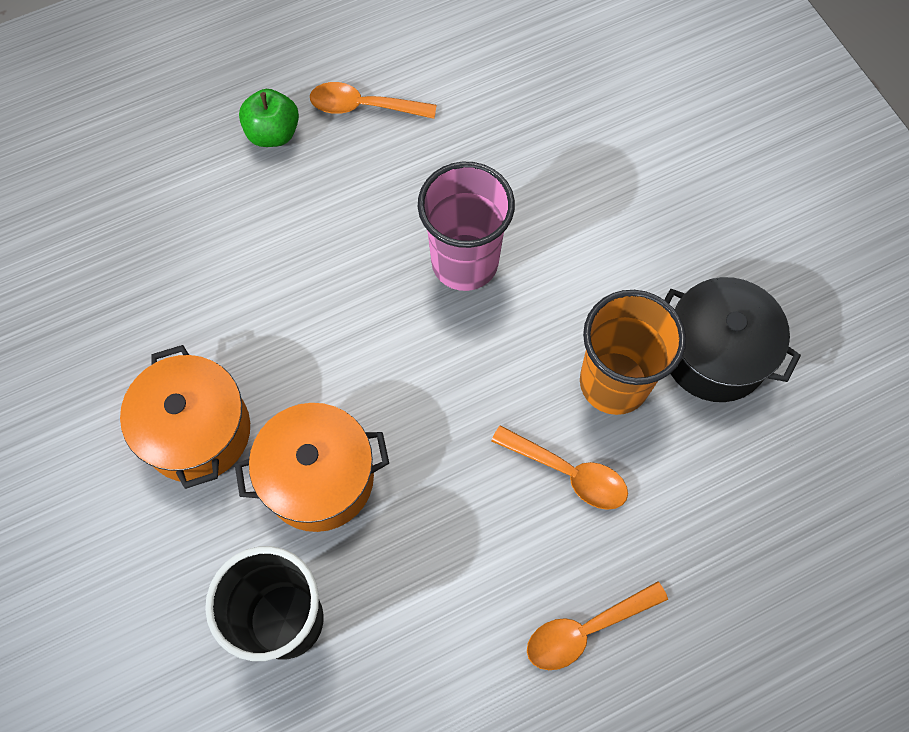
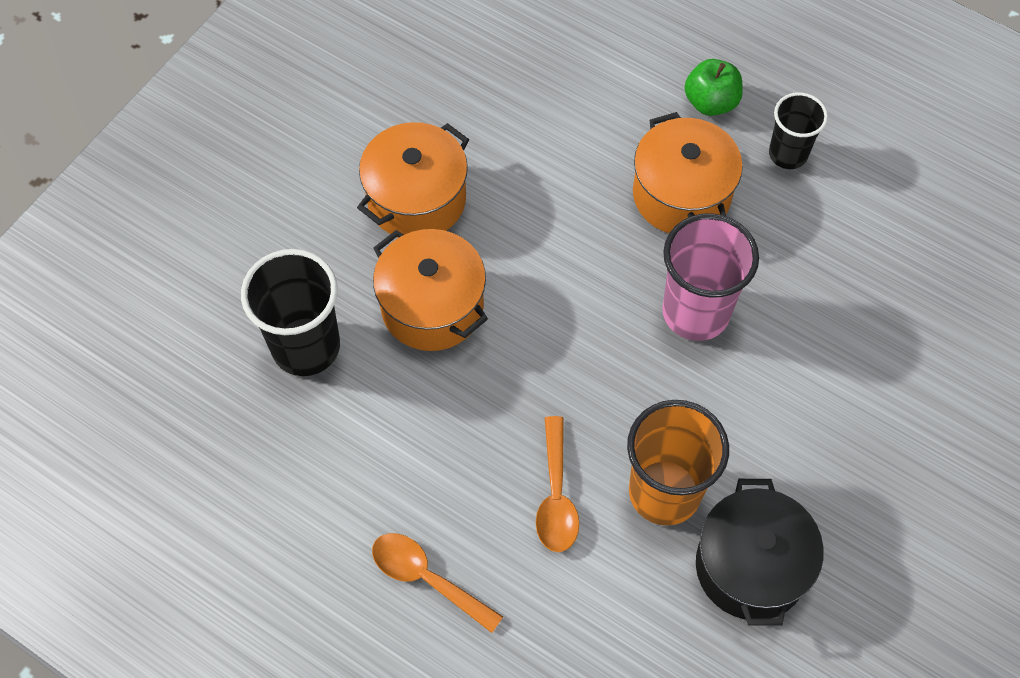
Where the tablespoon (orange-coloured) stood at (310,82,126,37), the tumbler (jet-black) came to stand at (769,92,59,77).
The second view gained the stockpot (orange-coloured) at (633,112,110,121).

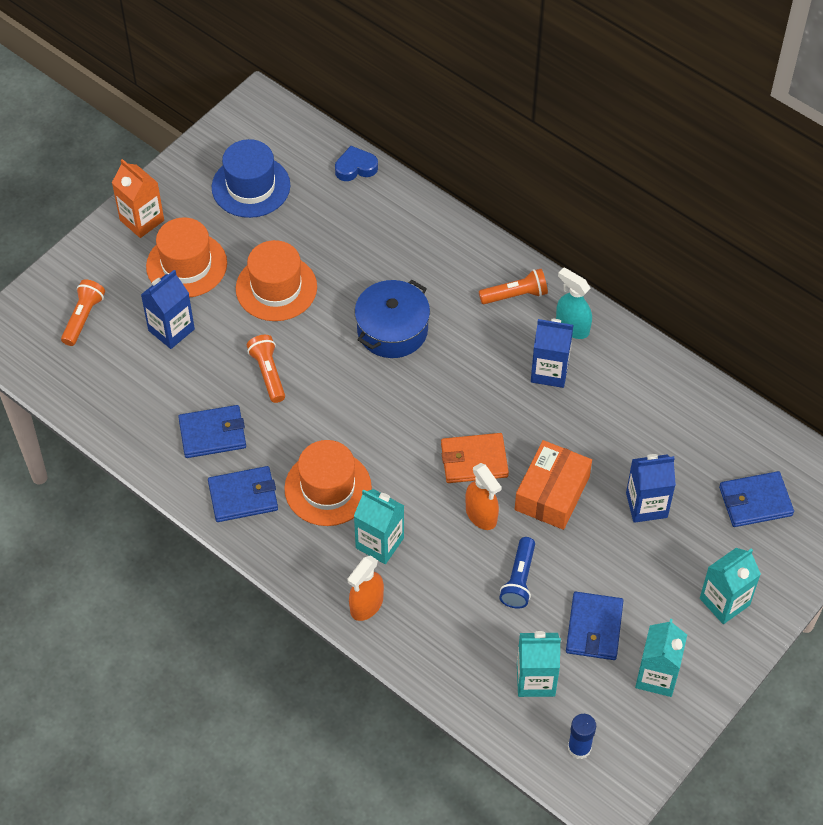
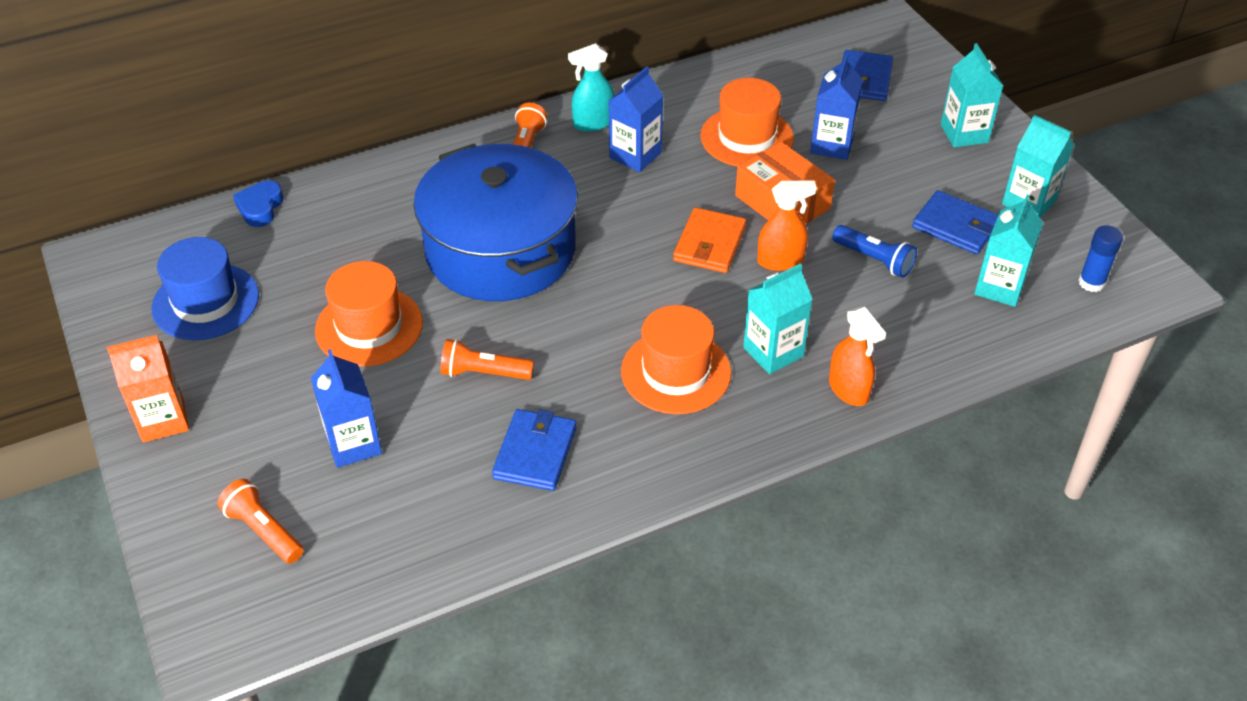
The tall hat (orange-coloured) ended up elsewhere, having gone from (146,218,81,79) to (700,78,94,88).
The size of the stockpot (royal blue) at (355,280,75,78) changed by a factor of 1.73.
The second view lost the billfold (royal blue) at (208,466,70,56).

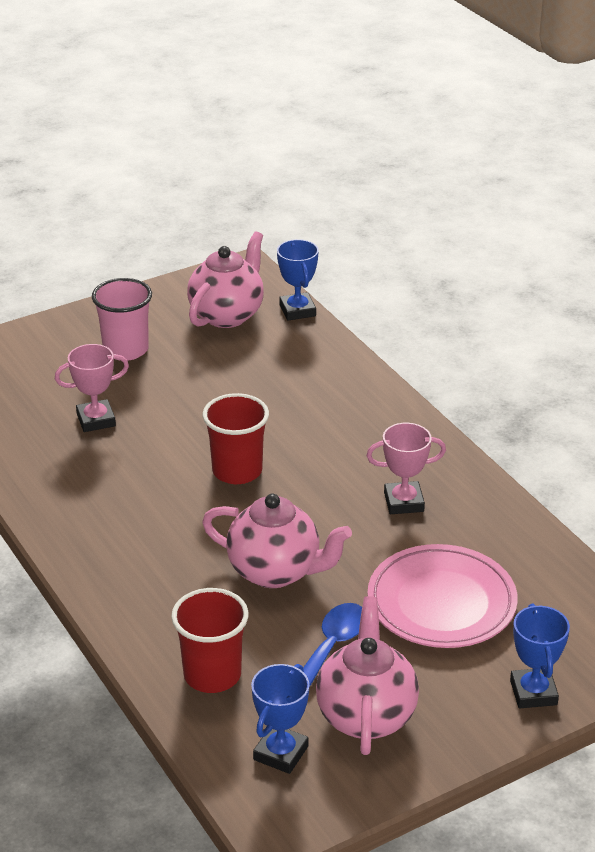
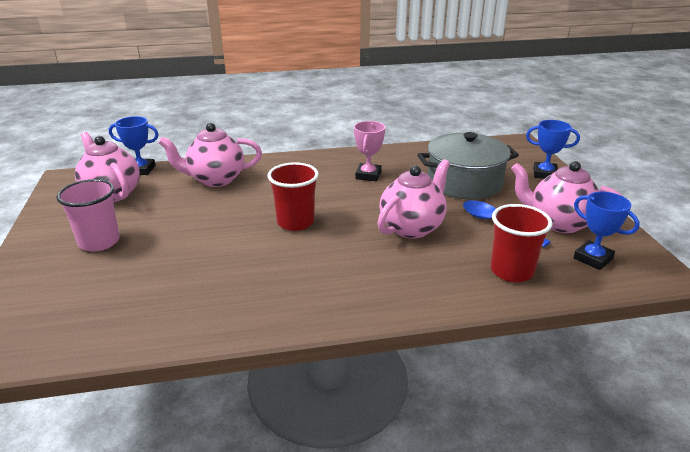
The second view lost the prize cup (rose-pink) at (55,344,74,88).
Where the dinner plate (rose-pink) stood at (367,544,151,104), the stockpot (grey) came to stand at (417,132,102,67).
The second view gained the china teapot (rose-pink) at (158,123,104,64).

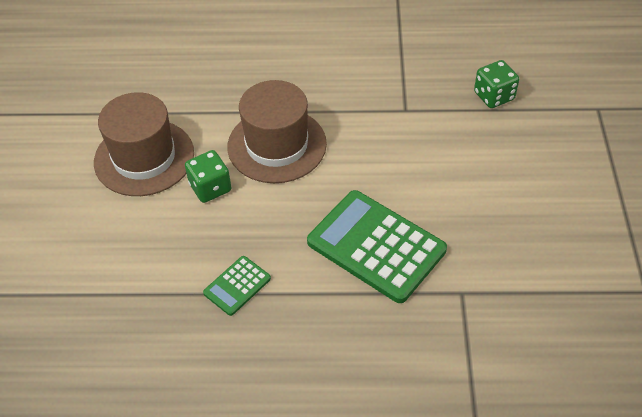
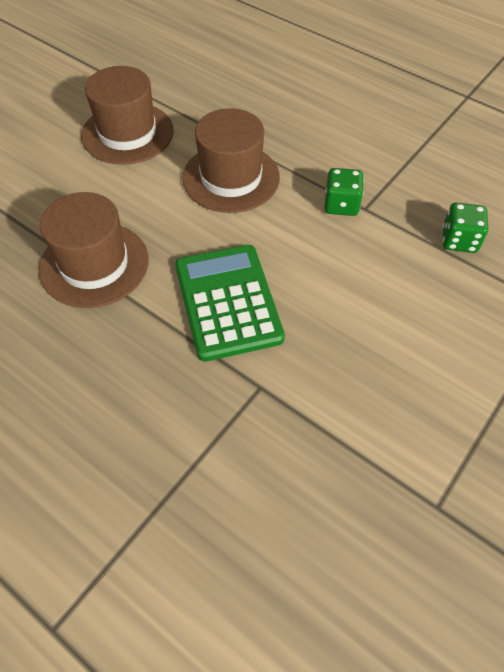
The die (leaf-green) ended up elsewhere, having gone from (185,150,47,53) to (325,168,39,48).
Where the calculator (leaf-green) stood at (203,256,68,60), the tall hat (dark brown) came to stand at (39,192,109,116).

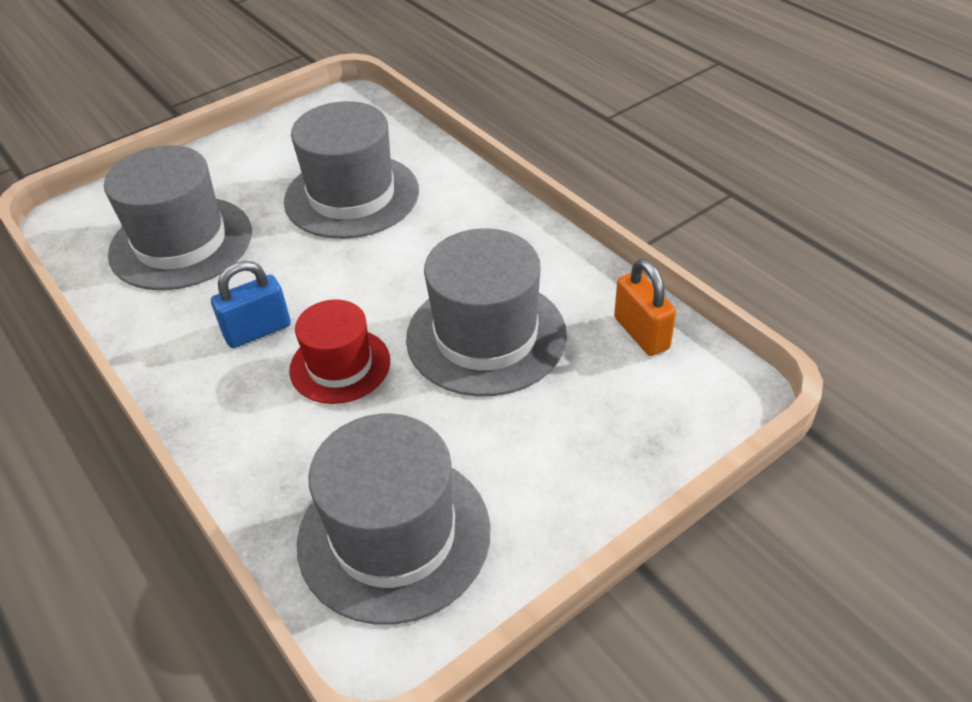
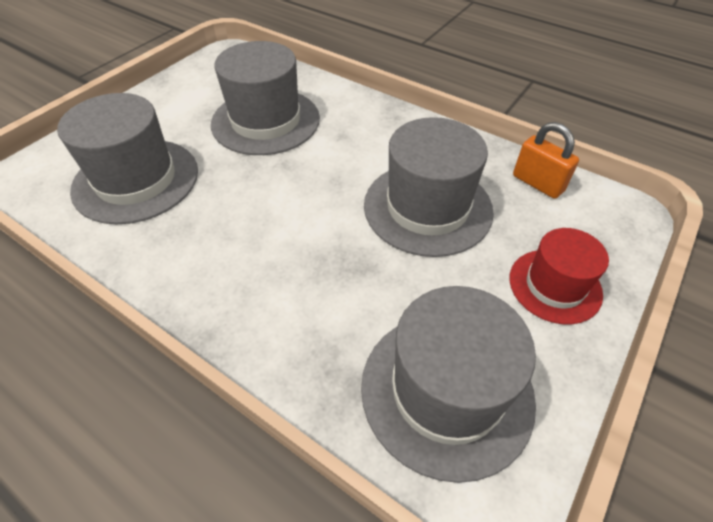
The second view lost the padlock (royal blue) at (211,261,80,87).
The tall hat (red) ended up elsewhere, having gone from (289,299,101,105) to (509,228,100,97).

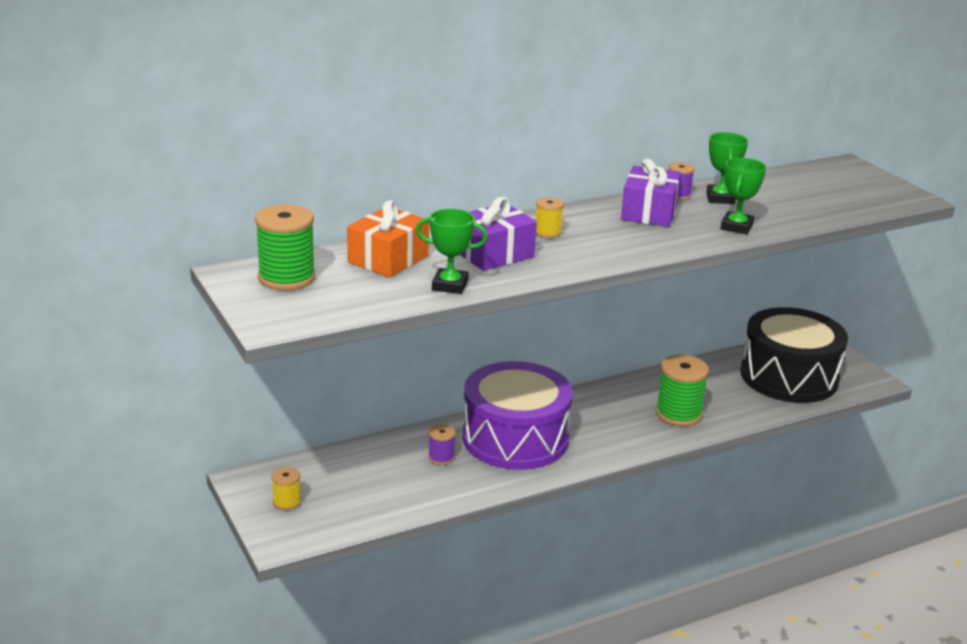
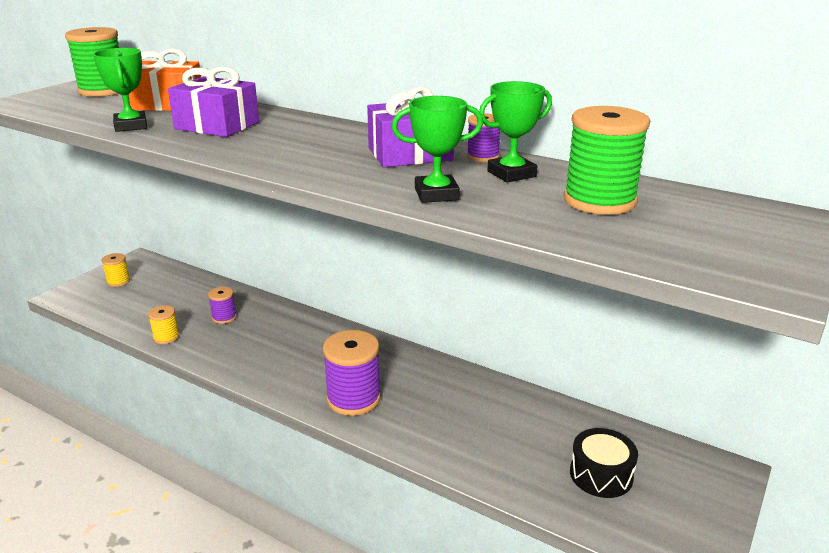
The reel of thread (bright yellow) ended up elsewhere, having gone from (535,197,29,41) to (148,305,31,39).
The size of the drum (jet-black) at (741,307,107,96) changed by a factor of 0.45.
The reel of thread (leaf-green) ended up elsewhere, having gone from (656,355,53,71) to (564,106,86,109).
The second view lost the drum (violet) at (463,361,110,109).
The second view gained the reel of thread (violet) at (323,330,58,86).

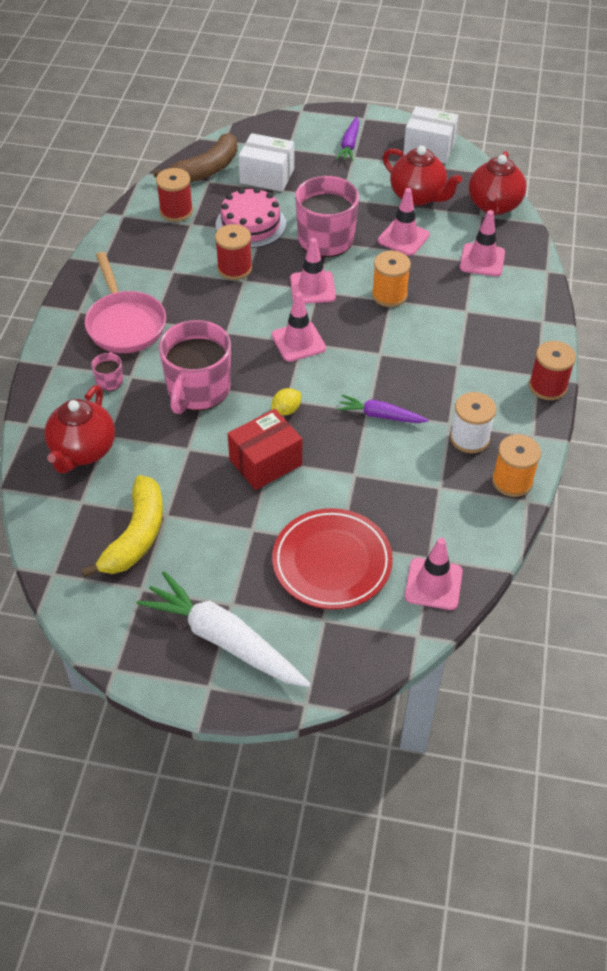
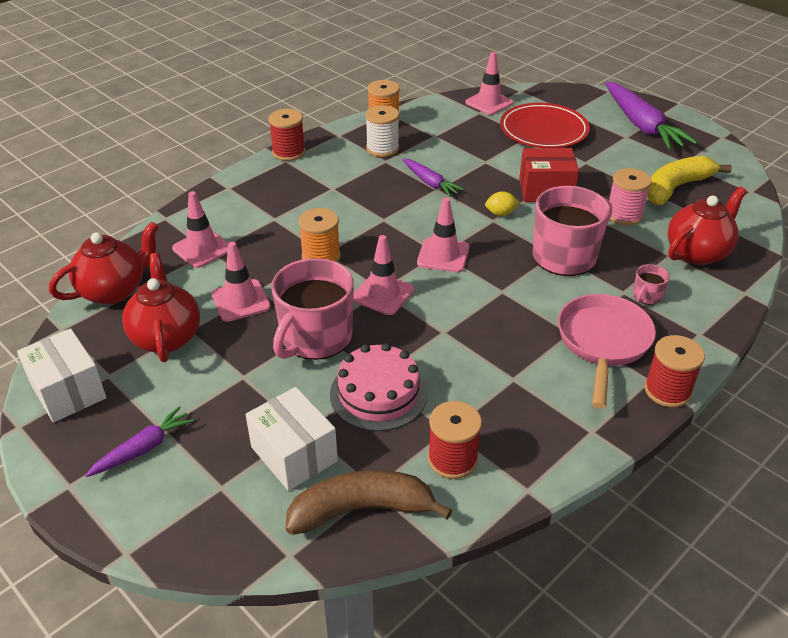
The reel of thread (red) ended up elsewhere, having gone from (215,224,37,56) to (644,335,61,72).
What was the carrot (snow-white) at (136,571,175,116) turned into the carrot (violet) at (605,82,92,68).
The second view gained the reel of thread (rose-pink) at (609,168,43,58).

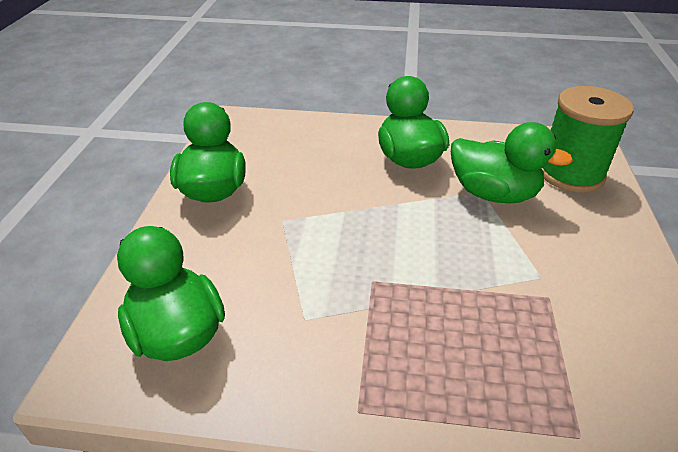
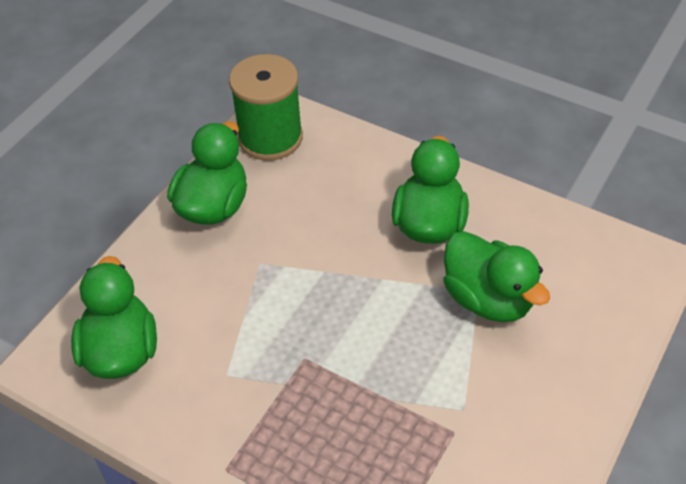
The reel of thread (leaf-green) ended up elsewhere, having gone from (541,86,93,107) to (229,54,74,107).

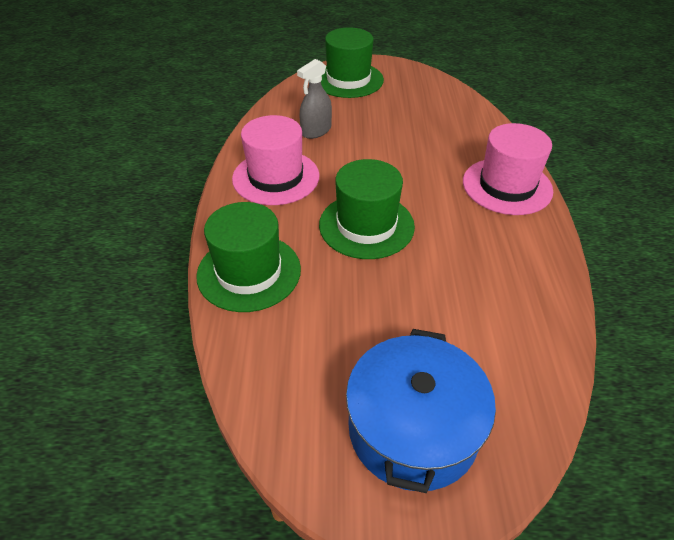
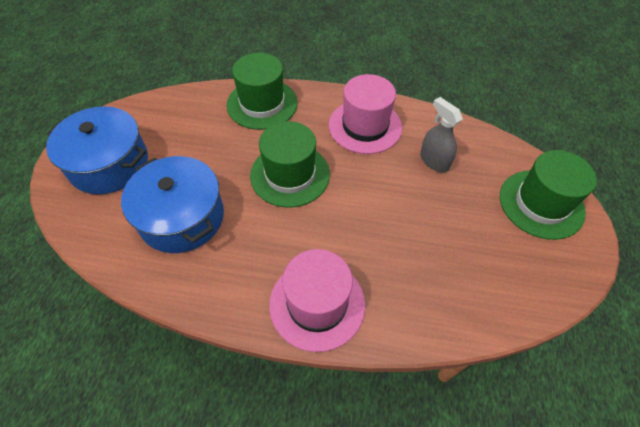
The second view gained the stockpot (royal blue) at (121,156,103,97).

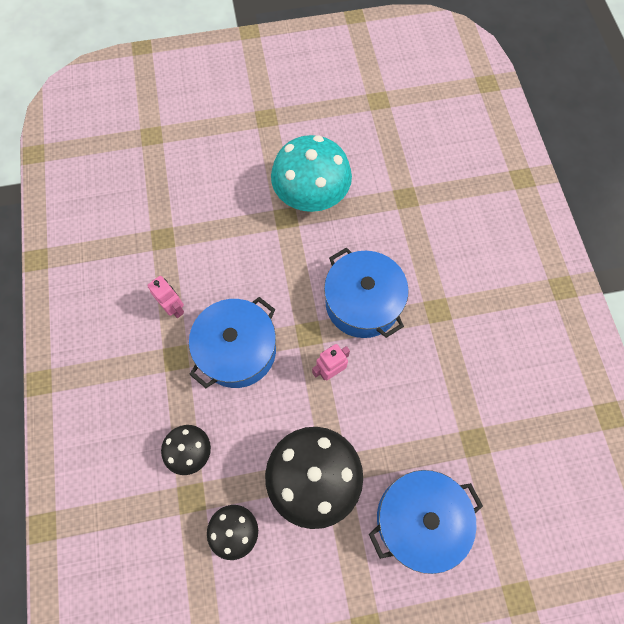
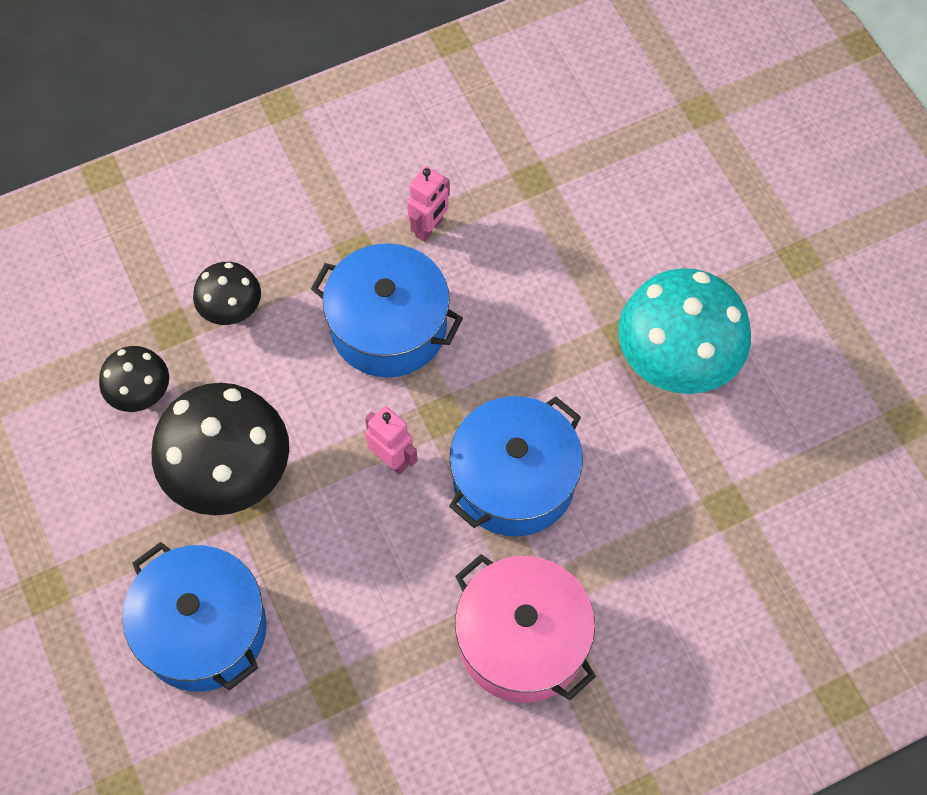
The second view gained the stockpot (rose-pink) at (455,554,141,149).

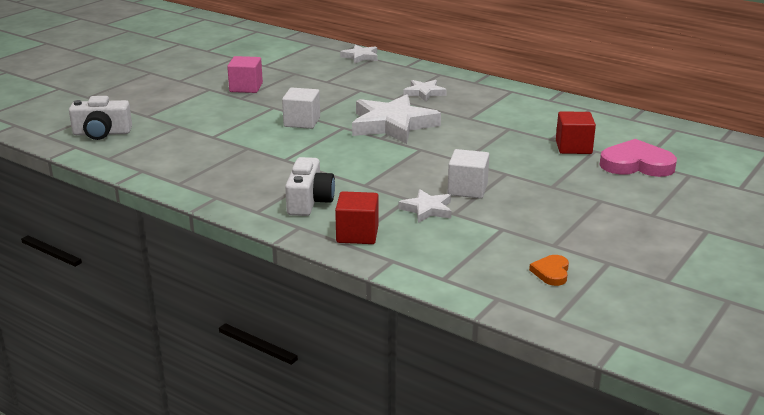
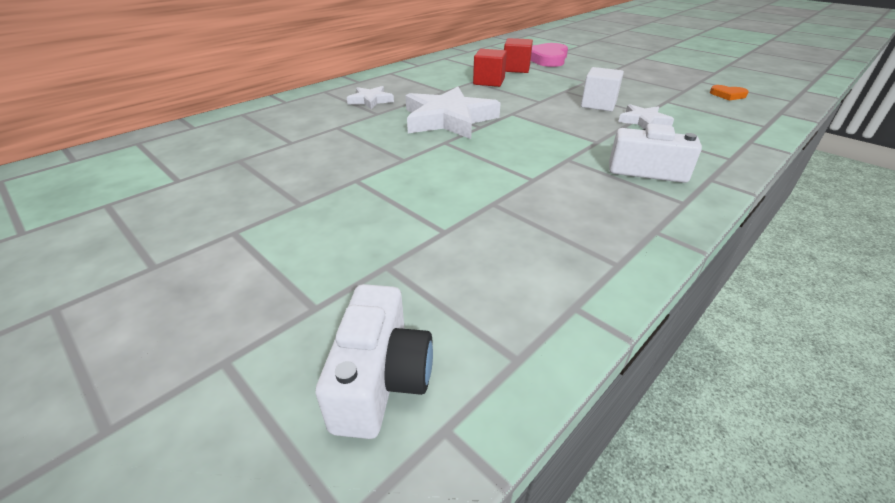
The second view lost the star shape (snow-white) at (340,45,38,19).
The second view lost the block (rose-pink) at (227,56,36,37).
The second view lost the block (snow-white) at (282,88,38,41).
The block (red) ended up elsewhere, having gone from (335,191,43,53) to (473,49,34,38).

